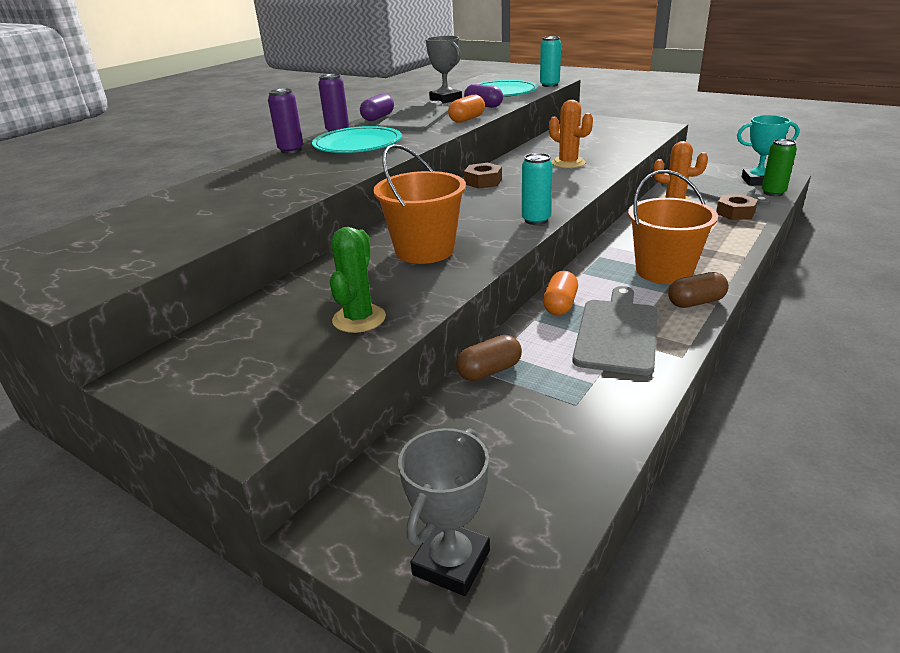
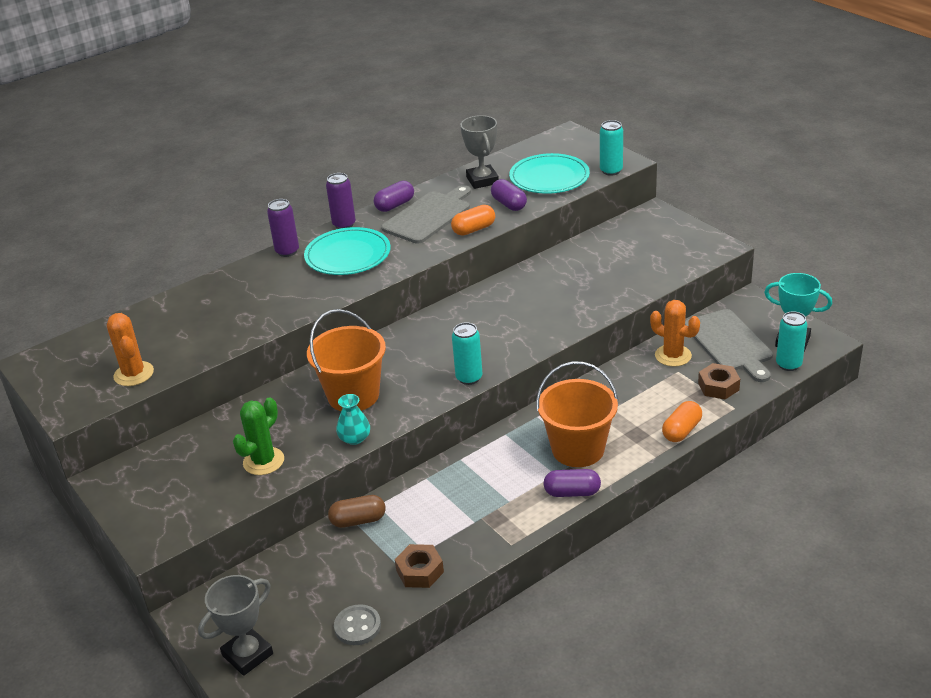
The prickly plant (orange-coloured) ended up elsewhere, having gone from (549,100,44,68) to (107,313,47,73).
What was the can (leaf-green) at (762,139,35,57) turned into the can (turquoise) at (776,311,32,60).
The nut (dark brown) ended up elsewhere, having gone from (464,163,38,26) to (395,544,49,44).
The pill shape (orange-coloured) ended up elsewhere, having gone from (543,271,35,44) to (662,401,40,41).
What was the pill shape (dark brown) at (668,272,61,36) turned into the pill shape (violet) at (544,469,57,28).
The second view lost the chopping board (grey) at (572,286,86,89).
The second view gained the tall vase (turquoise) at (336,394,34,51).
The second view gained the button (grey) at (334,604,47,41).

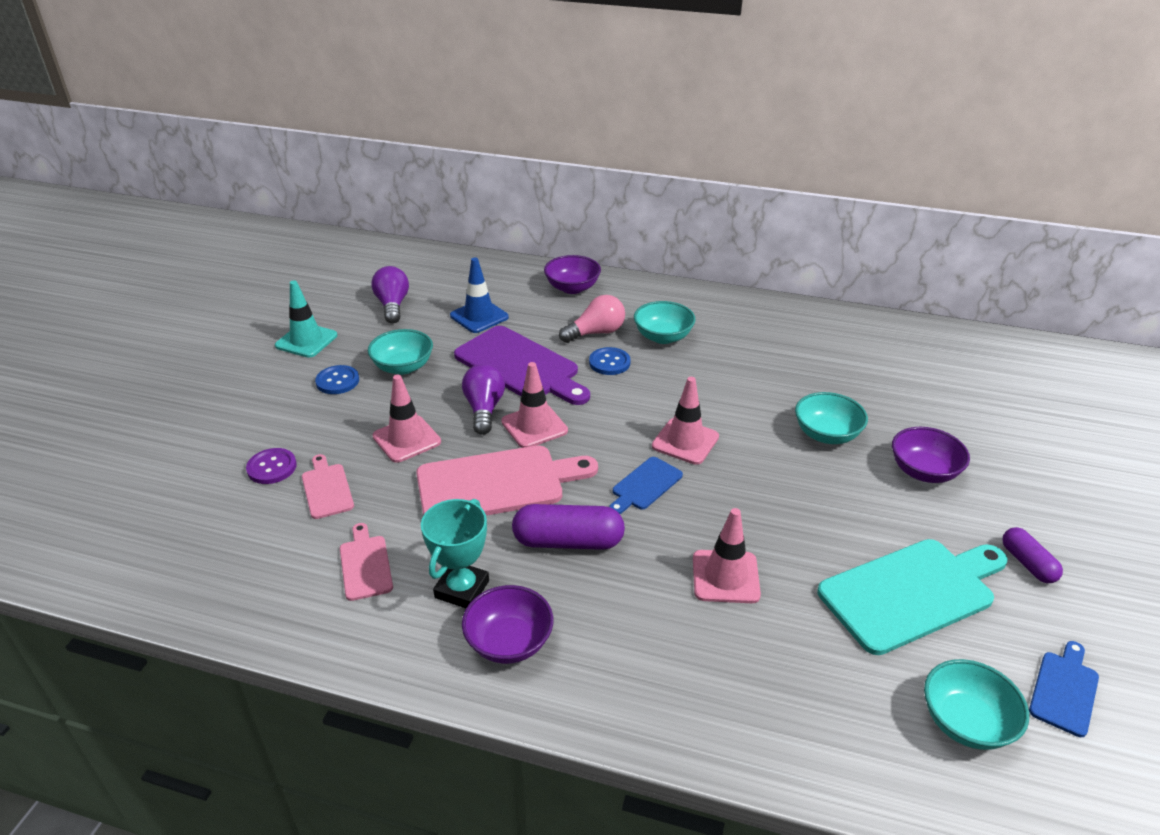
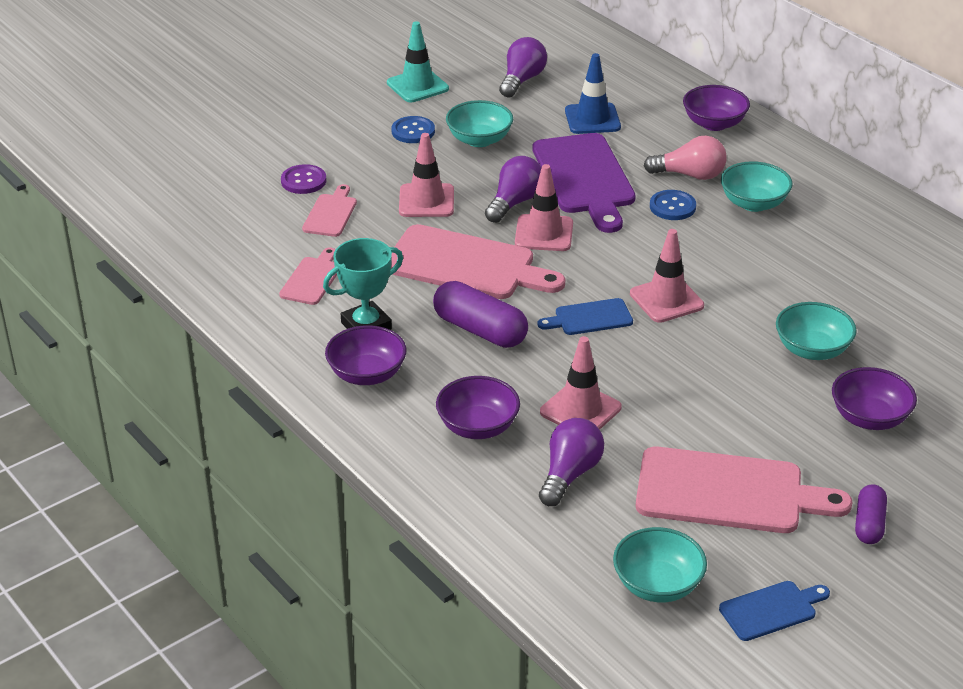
What was the chopping board (turquoise) at (817,539,191,116) turned into the chopping board (rose-pink) at (636,447,216,86).
The second view gained the serving bowl (violet) at (436,376,84,63).
The second view gained the bulb (violet) at (539,418,65,88).

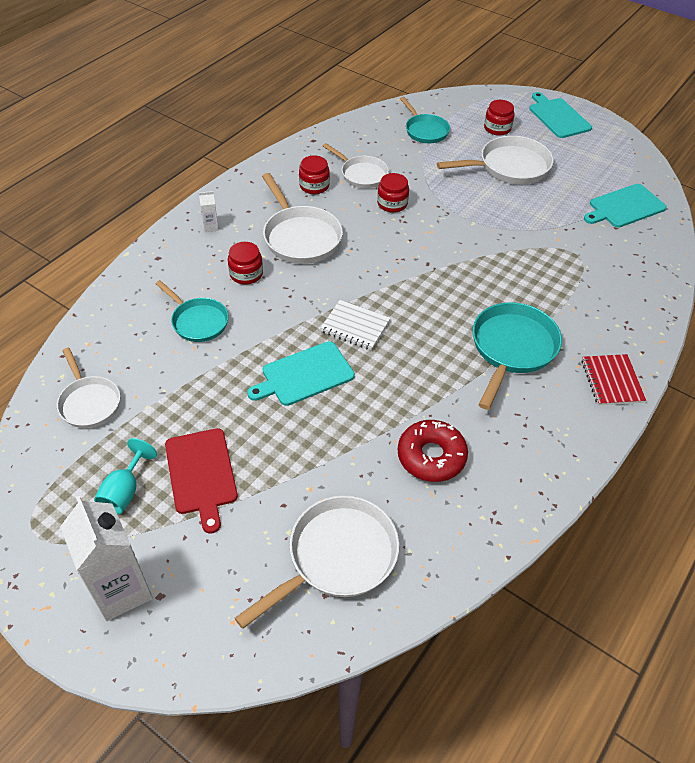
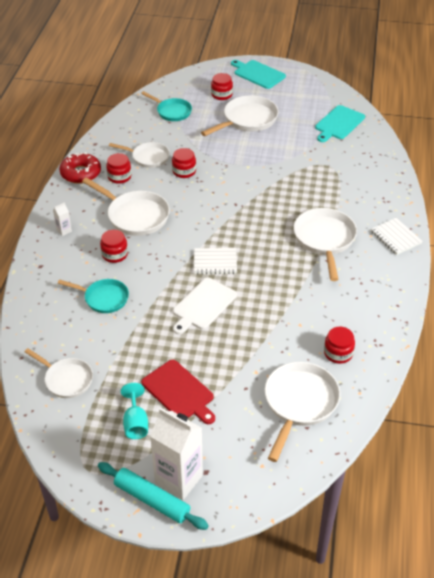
What was the skillet (turquoise) at (473,302,89,108) turned into the skillet (snow-white) at (293,208,64,73).
What was the chopping board (turquoise) at (247,341,108,65) turned into the chopping board (snow-white) at (173,278,64,56).
What was the notepad (red) at (581,354,65,51) turned into the notepad (snow-white) at (371,218,52,37).
The glazed donut (red) ended up elsewhere, having gone from (398,420,70,62) to (59,152,42,32).
The second view gained the preserve jar (red) at (324,327,31,37).
The second view gained the rolling pin (turquoise) at (98,462,111,68).

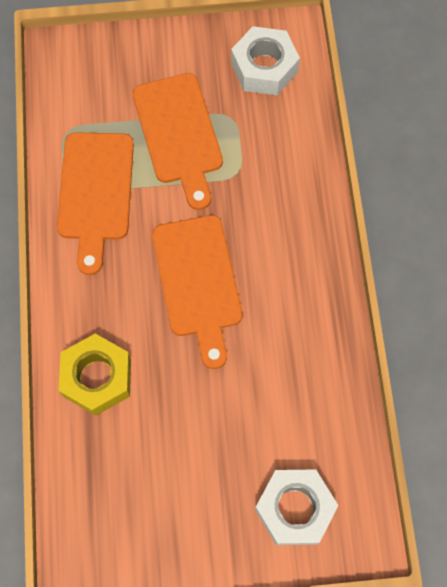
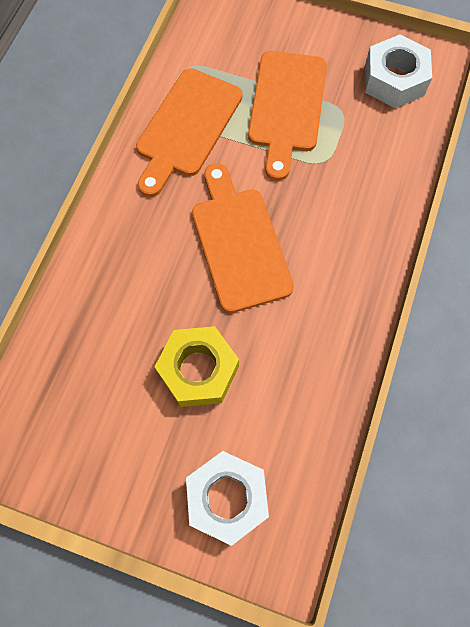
The chopping board (orange-coloured) at (152,215,90,154) ended up facing another way, 150 degrees clockwise from before.
The nut (bright yellow) ended up elsewhere, having gone from (58,334,73,82) to (155,326,84,81).

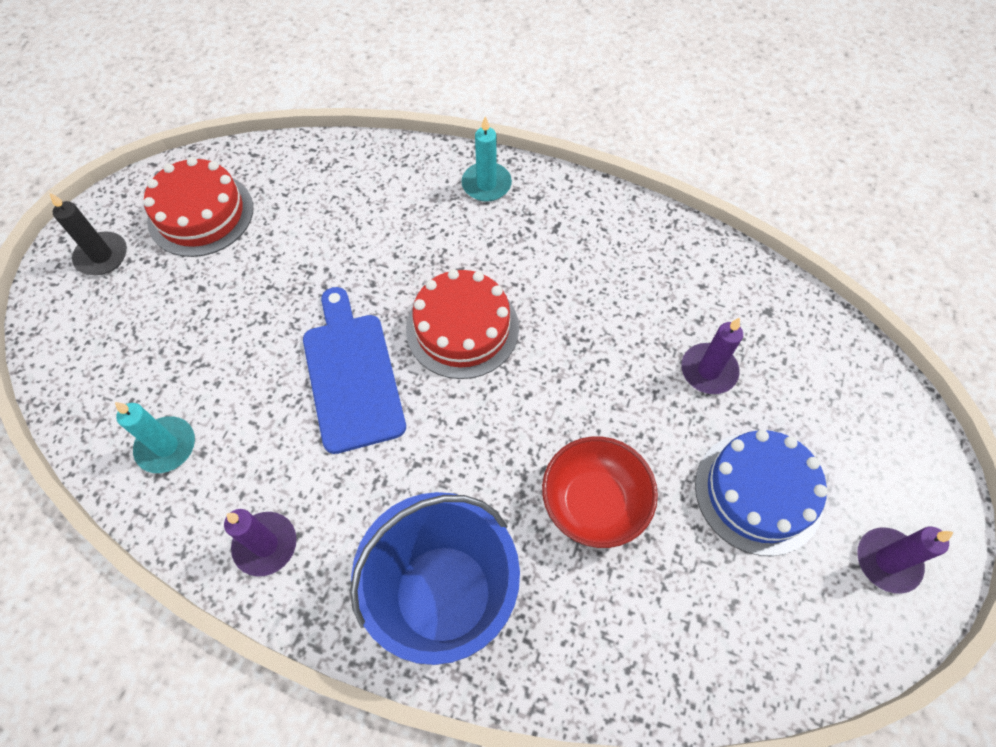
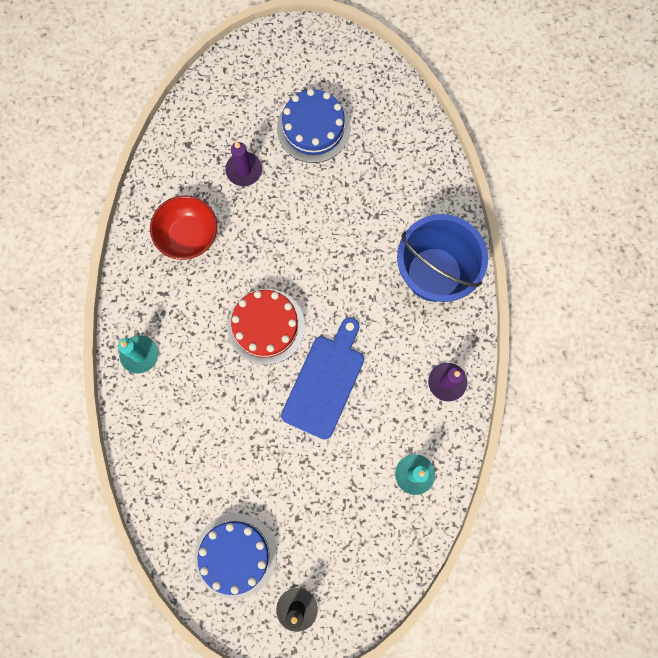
What was the layer cake (red) at (144,157,109,100) turned into the layer cake (royal blue) at (194,513,83,86).
The chopping board (royal blue) at (303,287,103,167) ended up facing another way, 150 degrees clockwise from before.
The serving bowl (red) ended up elsewhere, having gone from (542,436,116,112) to (150,195,67,65).
The second view lost the candle (violet) at (857,527,97,67).

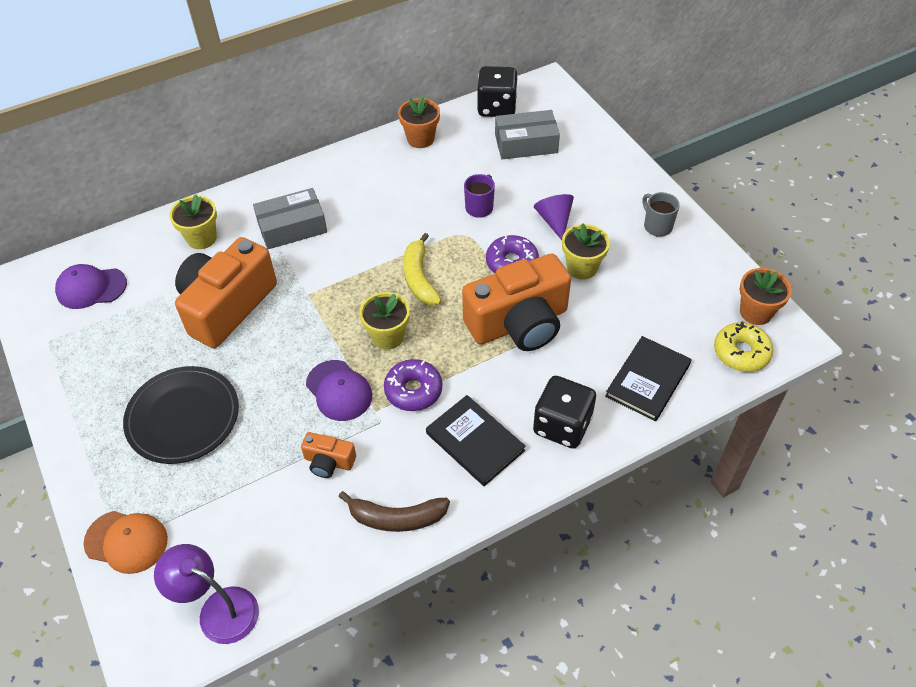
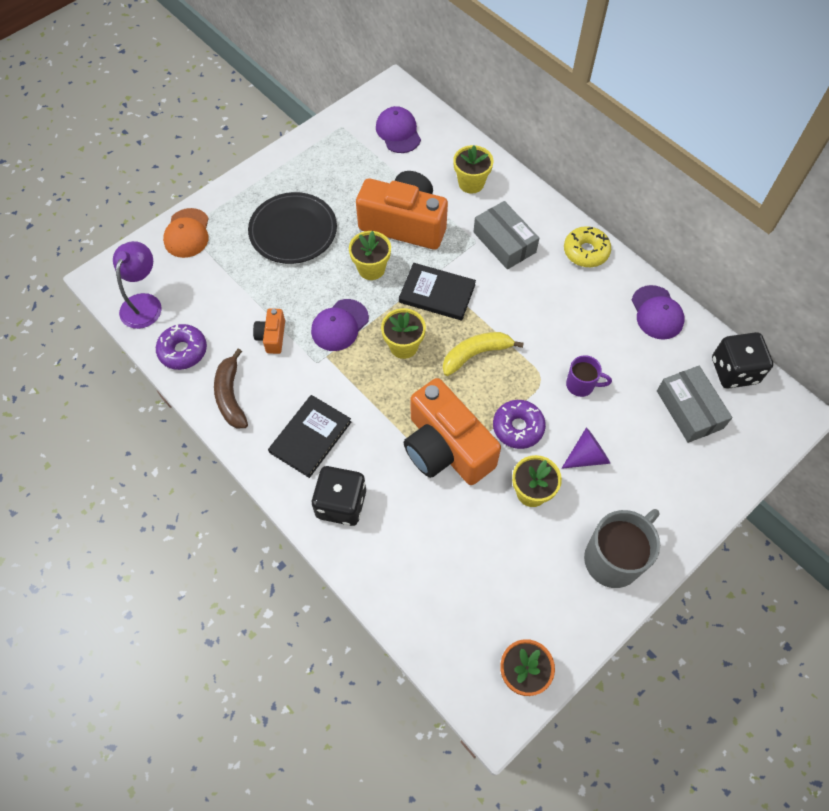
Where the flower pot (orange-coloured) stood at (398,96,42,52), the cap (violet) came to stand at (632,285,52,55).
The size of the coffee mug (grey) at (642,192,38,45) changed by a factor of 1.82.
The glazed donut (bright yellow) ended up elsewhere, having gone from (714,321,59,51) to (564,226,47,41).
The hardcover (jet-black) ended up elsewhere, having gone from (605,336,86,85) to (399,263,77,58).
The glazed donut (violet) ended up elsewhere, having gone from (384,359,58,52) to (156,324,51,46).
The second view gained the flower pot (bright yellow) at (349,231,42,49).

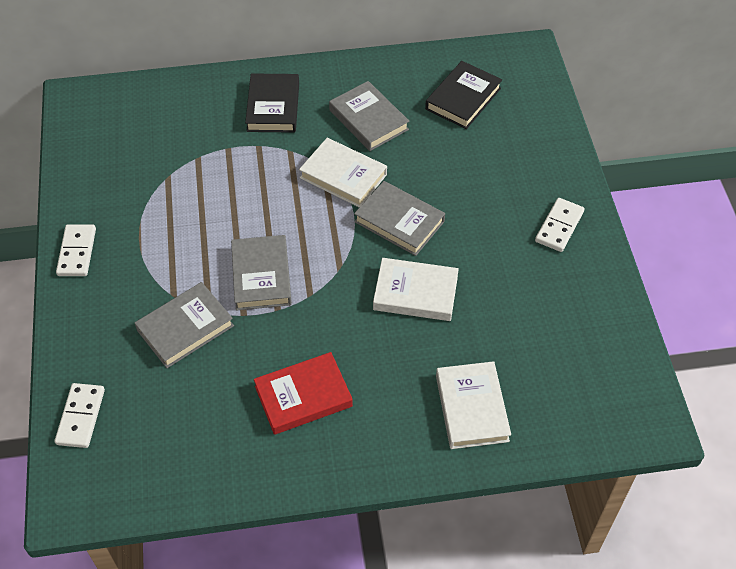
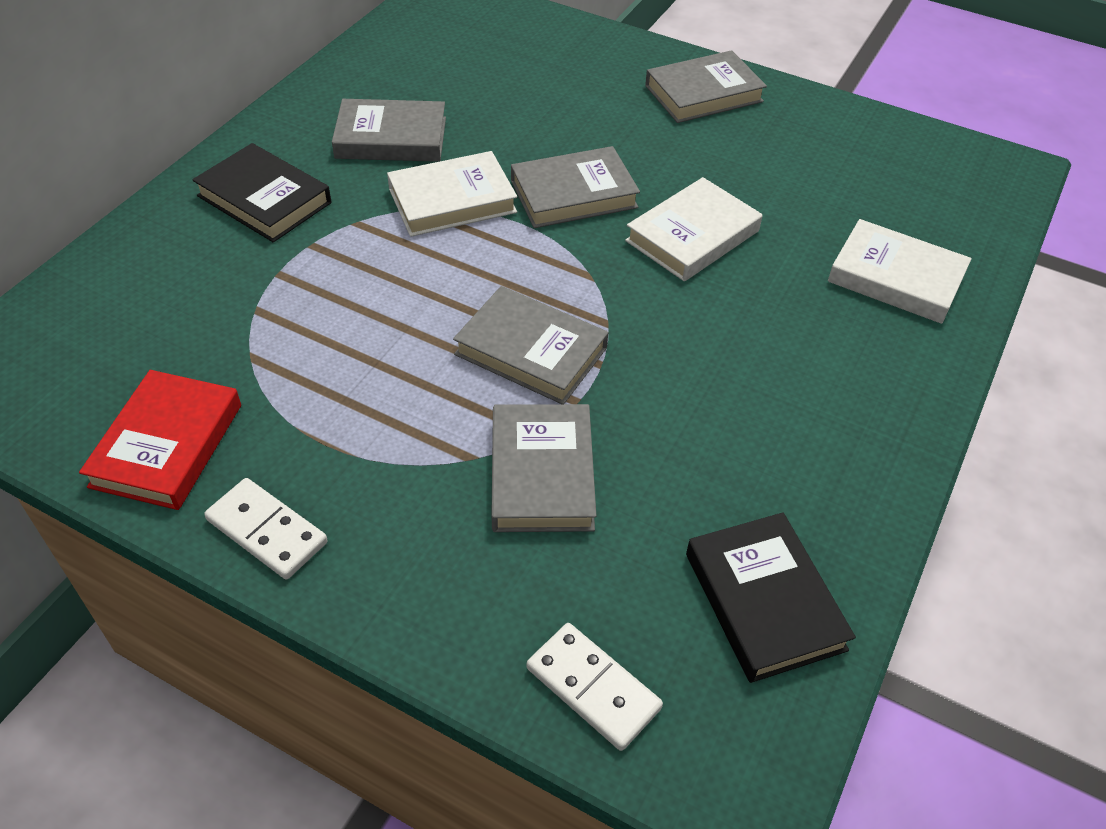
The hardcover (jet-black) ended up elsewhere, having gone from (425,61,77,68) to (686,512,170,171).
Where the domino tile (snow-white) stood at (535,198,49,54), the hardcover (grey) came to stand at (645,50,122,73).
The hardcover (red) ended up elsewhere, having gone from (254,352,99,83) to (79,370,162,140).

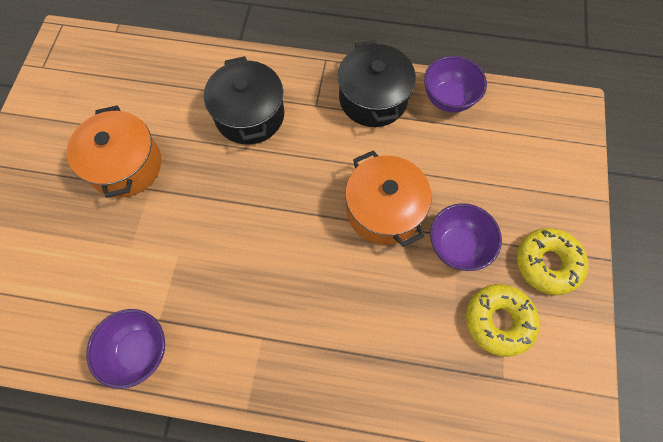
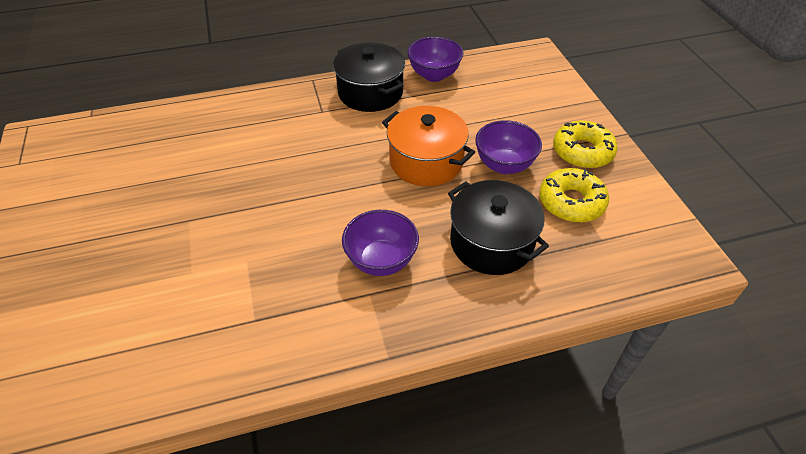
The stockpot (jet-black) ended up elsewhere, having gone from (204,56,80,88) to (448,180,101,95).
The second view lost the stockpot (orange-coloured) at (67,105,94,93).
The serving bowl (violet) ended up elsewhere, having gone from (86,309,79,80) to (342,210,77,66).

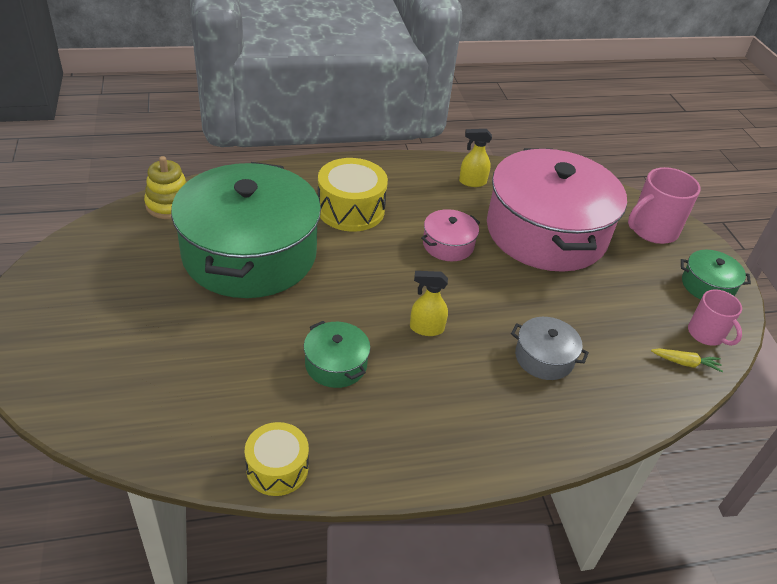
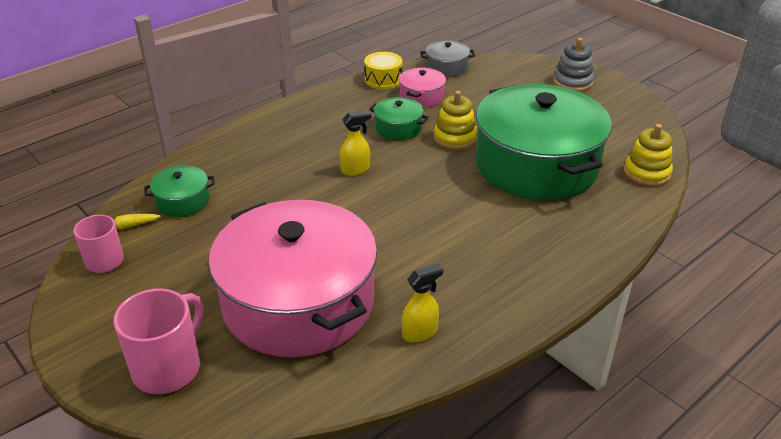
The second view lost the drum (bright yellow) at (318,158,70,74).
The stockpot (rose-pink) ended up elsewhere, having gone from (421,209,59,52) to (399,67,47,41).
The stockpot (leaf-green) ended up elsewhere, having gone from (681,250,70,50) to (144,165,71,52).
The stockpot (grey) ended up elsewhere, having gone from (511,317,78,63) to (421,40,54,37).
The second view gained the stacking toy (grey) at (553,38,41,54).
The second view gained the stacking toy (bright yellow) at (434,91,43,59).

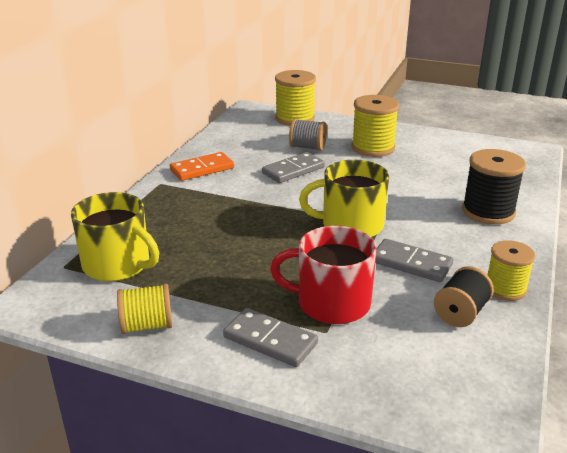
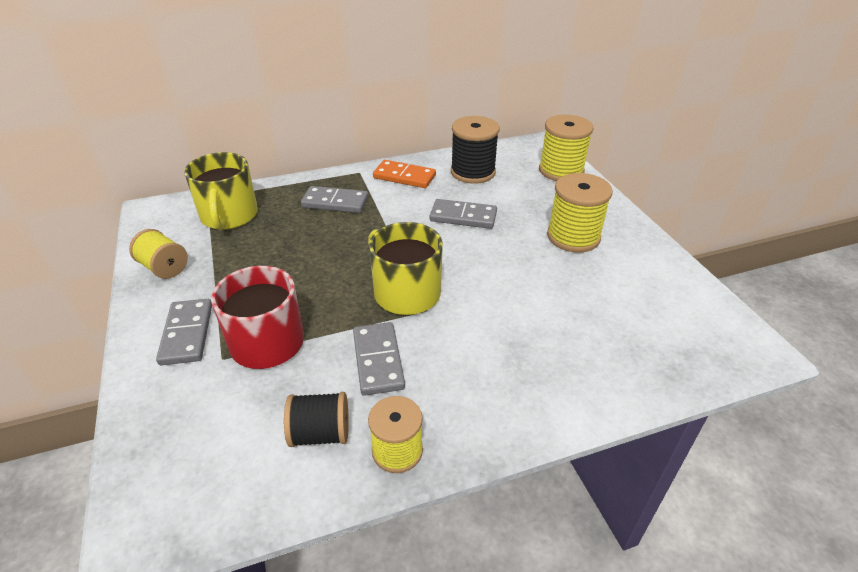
The second view lost the reel of thread (grey) at (289,118,38,33).
The reel of thread (jet-black) ended up elsewhere, having gone from (462,149,64,76) to (451,116,48,68).
The second view gained the domino tile (grey) at (301,186,67,27).

